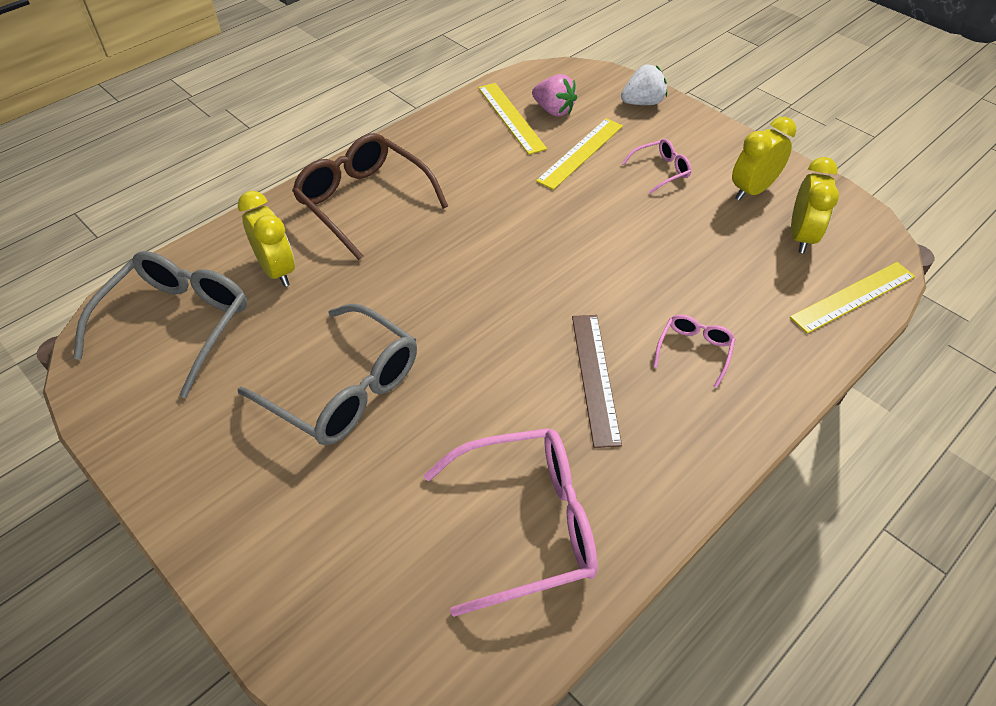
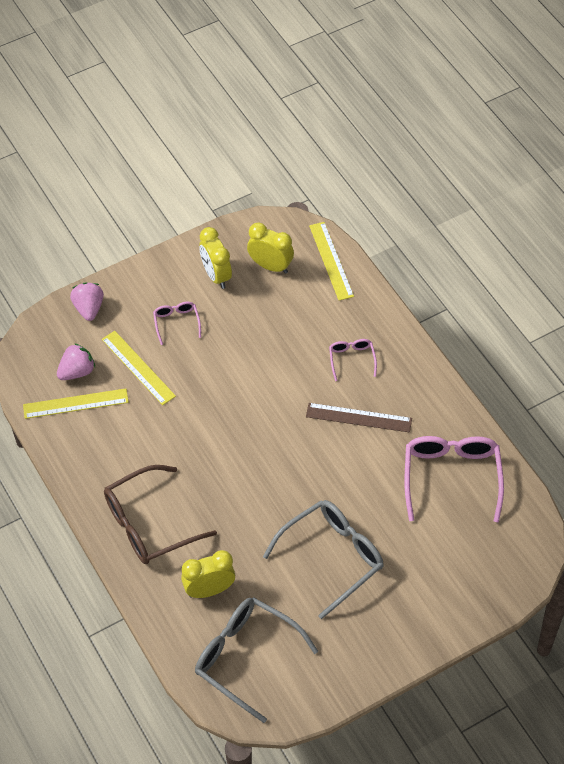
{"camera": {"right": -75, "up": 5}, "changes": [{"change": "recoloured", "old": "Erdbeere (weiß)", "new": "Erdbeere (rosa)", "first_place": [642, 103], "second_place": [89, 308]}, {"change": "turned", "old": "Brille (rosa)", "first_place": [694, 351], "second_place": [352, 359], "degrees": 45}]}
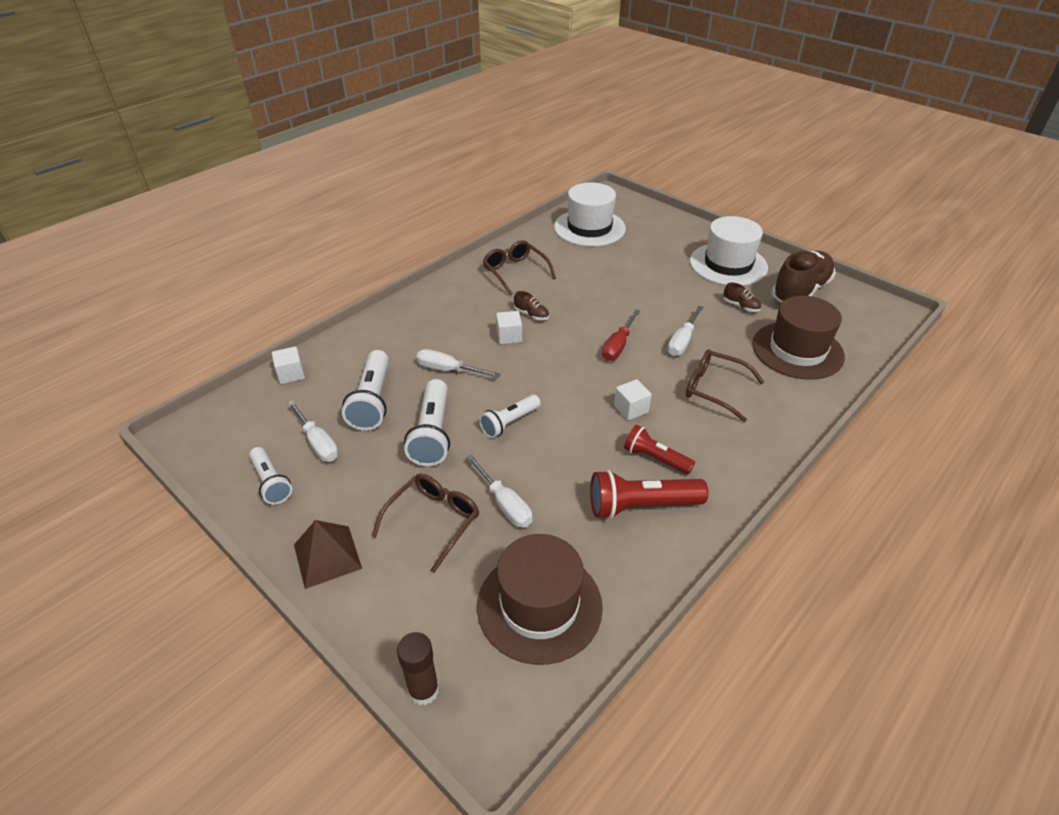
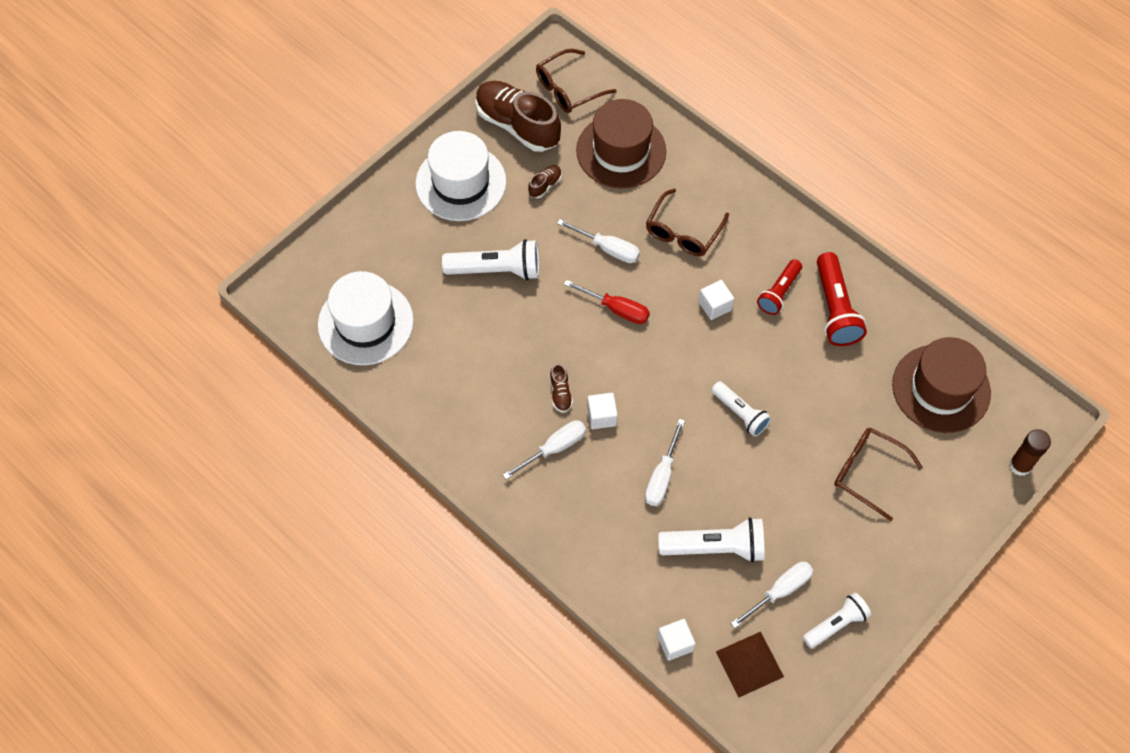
{"camera": {"right": -90, "up": 20}, "changes": [{"change": "moved", "old": "Pyramide (braun)", "first_place": [327, 556], "second_place": [749, 664]}, {"change": "moved", "old": "Taschenlampe (weiß)", "first_place": [433, 434], "second_place": [496, 269]}, {"change": "moved", "old": "Schraubenzieher (weiß)", "first_place": [504, 504], "second_place": [554, 448]}, {"change": "moved", "old": "Brille (braun)", "first_place": [515, 272], "second_place": [568, 89]}, {"change": "turned", "old": "Schuh (braun)", "first_place": [531, 315], "second_place": [560, 393], "degrees": 135}]}
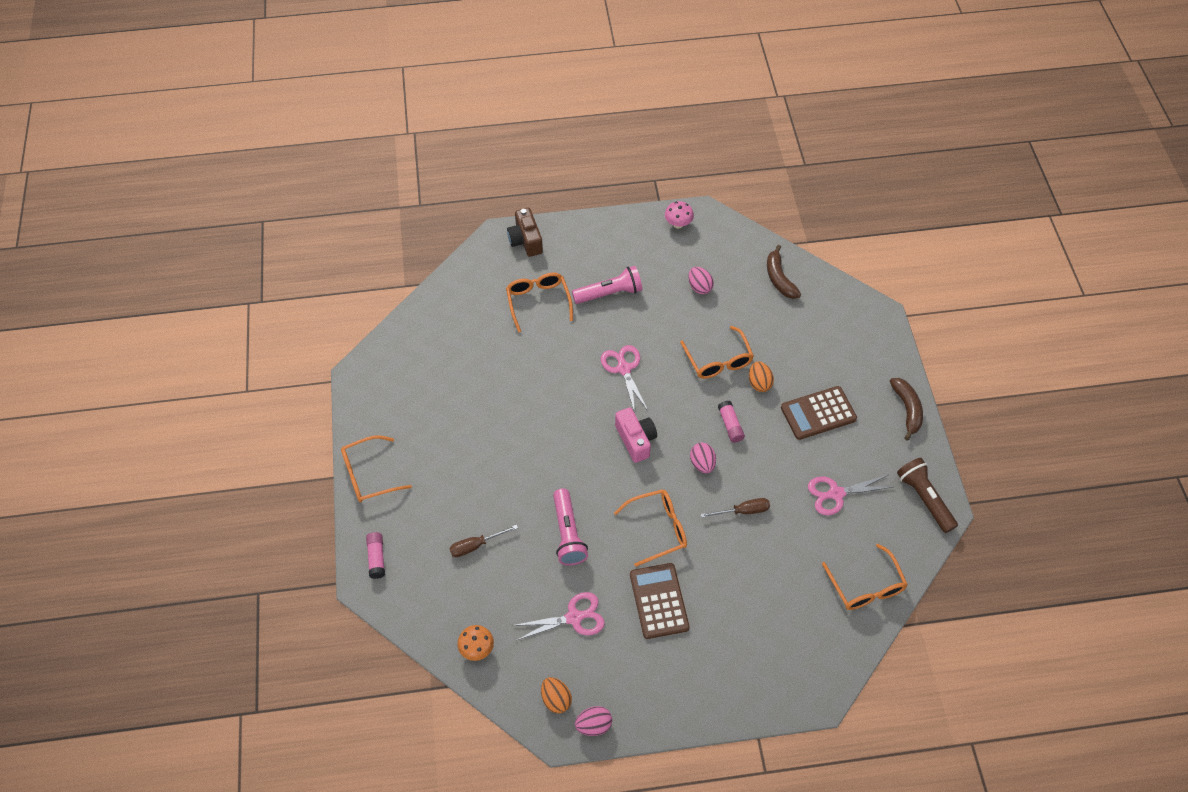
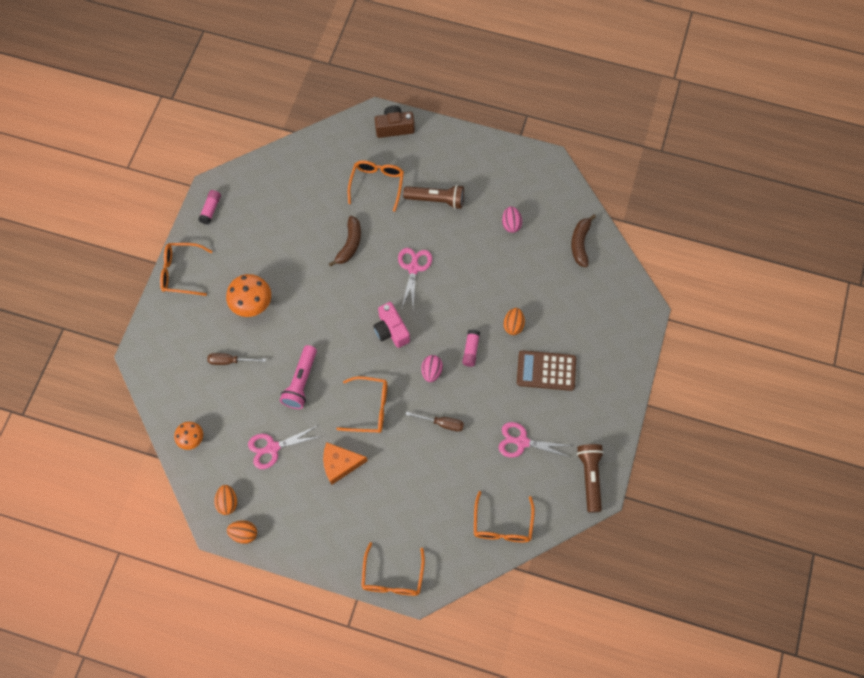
{"camera": {"right": 25, "up": 10}, "changes": [{"change": "removed", "old": "Pilz (rosa)", "first_place": [678, 224]}, {"change": "added", "new": "Pilz (orange)", "second_place": [252, 304]}, {"change": "moved", "old": "Klebestift (rosa)", "first_place": [376, 558], "second_place": [211, 209]}, {"change": "moved", "old": "Brille (orange)", "first_place": [718, 360], "second_place": [392, 577]}, {"change": "moved", "old": "Banane (braun)", "first_place": [907, 409], "second_place": [349, 244]}, {"change": "replaced", "old": "Taschenrechner (braun)", "new": "Käse (orange)", "first_place": [659, 601], "second_place": [340, 464]}, {"change": "recoloured", "old": "Taschenlampe (rosa)", "new": "Taschenlampe (braun)", "first_place": [610, 293], "second_place": [436, 200]}, {"change": "recoloured", "old": "Ei (rosa)", "new": "Ei (orange)", "first_place": [593, 725], "second_place": [244, 533]}, {"change": "turned", "old": "Kamera (braun)", "first_place": [525, 240], "second_place": [394, 127], "degrees": 75}, {"change": "turned", "old": "Schere (rosa)", "first_place": [574, 617], "second_place": [272, 448], "degrees": 150}, {"change": "turned", "old": "Kamera (rosa)", "first_place": [636, 440], "second_place": [391, 330], "degrees": 150}]}
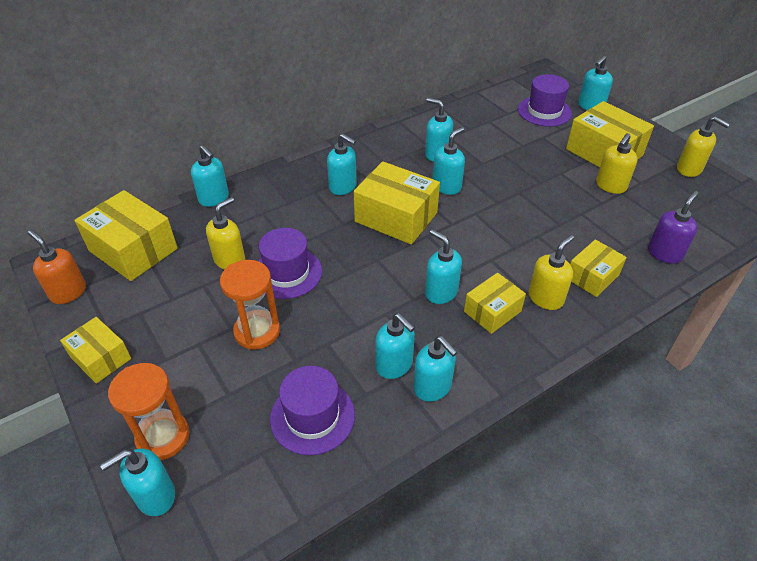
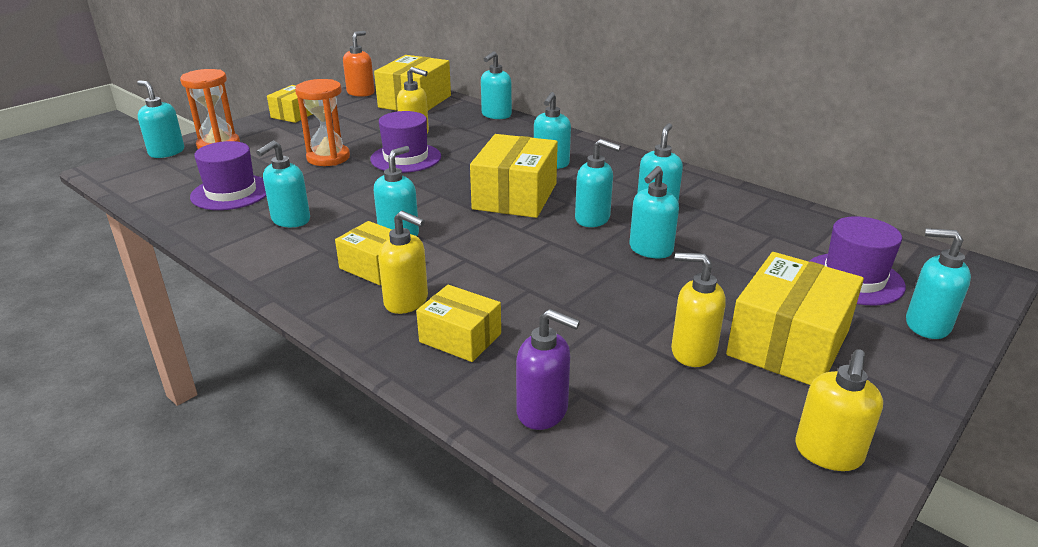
{"camera": {"right": 75, "up": -15}, "changes": [{"change": "moved", "old": "Seifenspender (türkis)", "first_place": [433, 387], "second_place": [650, 250]}]}
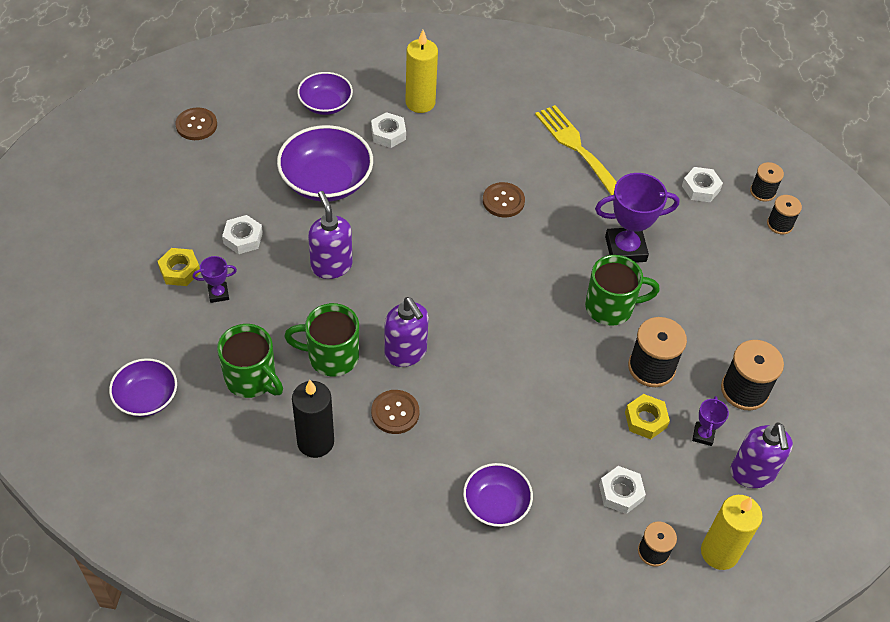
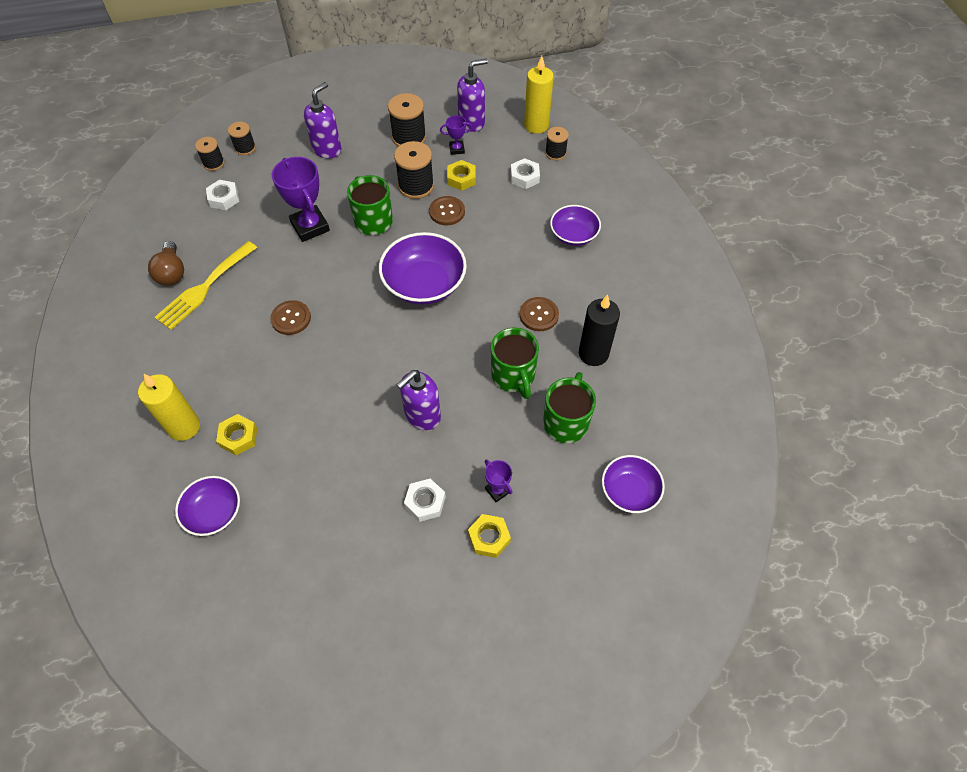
{"camera": {"right": -110, "up": 5}, "changes": [{"change": "added", "new": "Glühbirne (braun)", "second_place": [172, 272]}, {"change": "moved", "old": "Knopf (braun)", "first_place": [196, 125], "second_place": [447, 212]}, {"change": "moved", "old": "Schüssel (lila)", "first_place": [326, 181], "second_place": [424, 283]}, {"change": "moved", "old": "Seifenspender (lila)", "first_place": [406, 353], "second_place": [327, 149]}, {"change": "recoloured", "old": "Sechskantmutter (weiß)", "new": "Sechskantmutter (gelb)", "first_place": [388, 134], "second_place": [238, 437]}]}
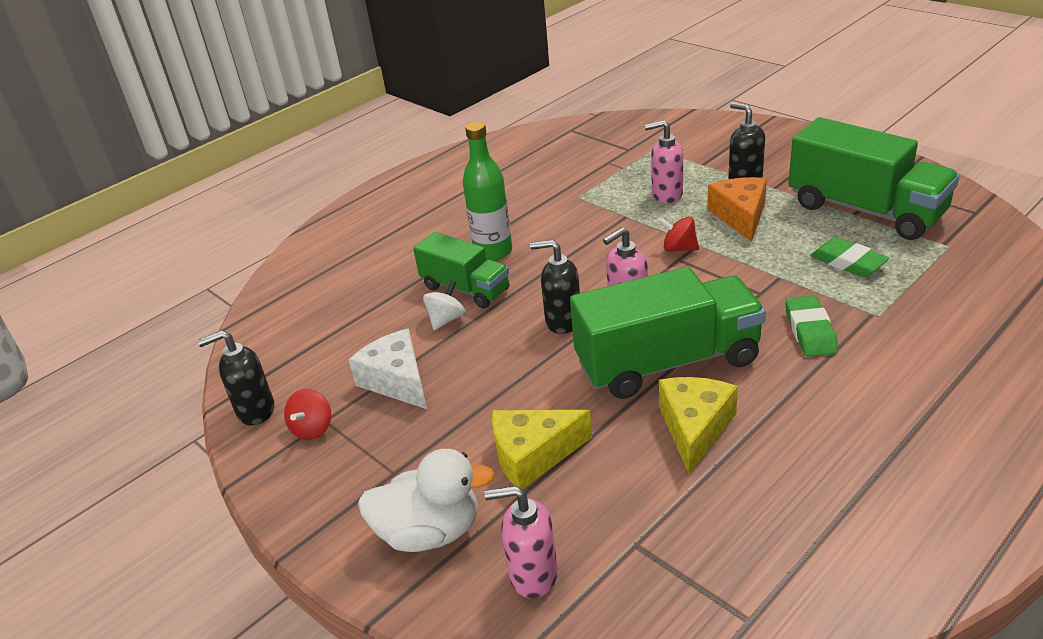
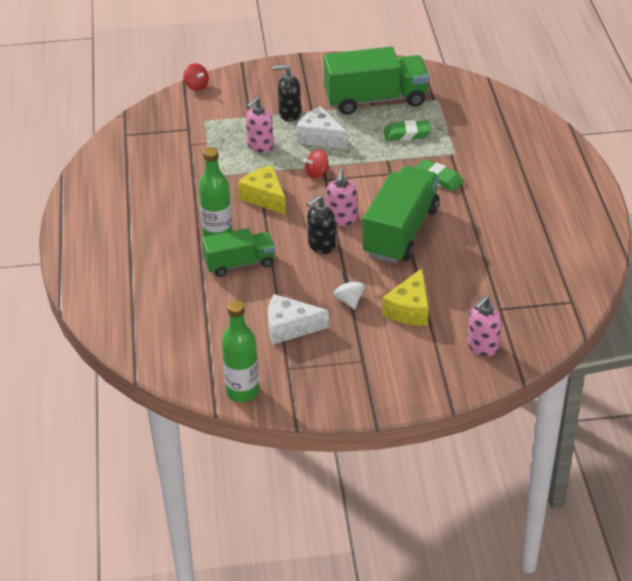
{"camera": {"right": -55, "up": 5}, "changes": [{"change": "removed", "old": "Ente (weiß)", "first_place": [430, 532]}, {"change": "moved", "old": "Kreisel (rot)", "first_place": [312, 428], "second_place": [196, 86]}, {"change": "moved", "old": "Kreisel (weiß)", "first_place": [446, 319], "second_place": [349, 300]}, {"change": "moved", "old": "Käse (gelb)", "first_place": [694, 428], "second_place": [265, 197]}, {"change": "replaced", "old": "Seifenspender (schwarz)", "new": "Flasche (grün)", "first_place": [255, 411], "second_place": [242, 392]}, {"change": "recoloured", "old": "Käse (orange)", "new": "Käse (weiß)", "first_place": [740, 216], "second_place": [320, 137]}]}
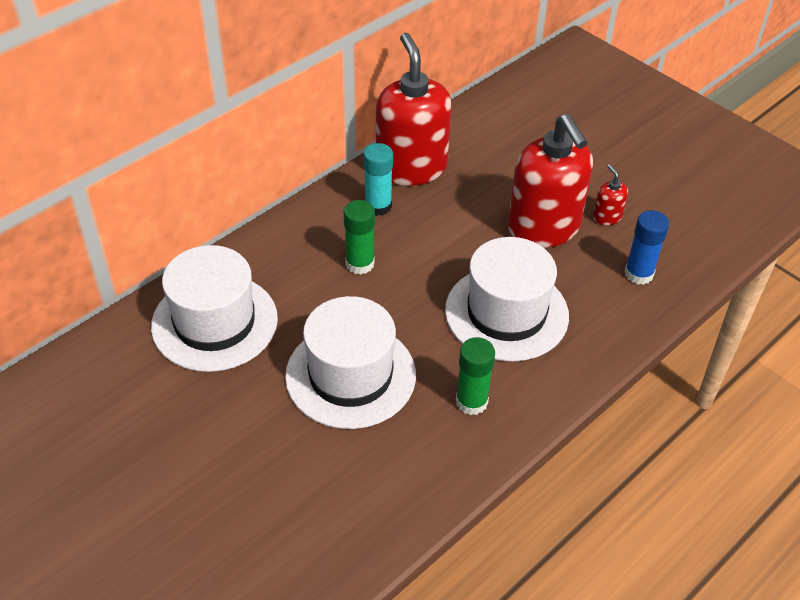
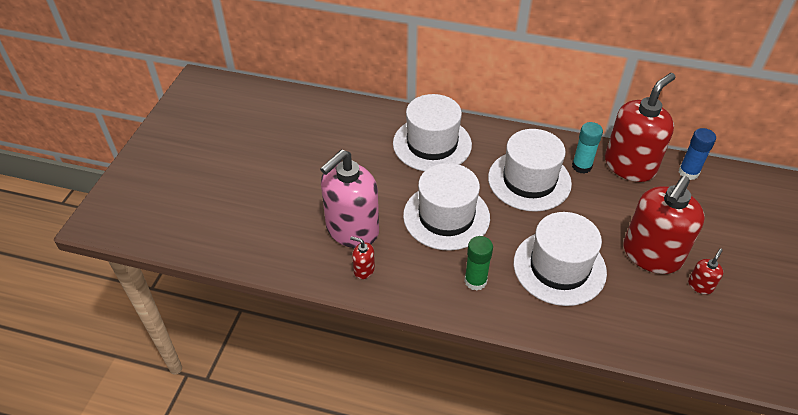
{"camera": {"right": 60, "up": 0}, "changes": [{"change": "added", "new": "Seifenspender (rosa)", "second_place": [352, 230]}, {"change": "added", "new": "Seifenspender (rot)", "second_place": [364, 270]}, {"change": "moved", "old": "Klebestift (blau)", "first_place": [639, 273], "second_place": [688, 172]}, {"change": "replaced", "old": "Klebestift (grün)", "new": "Hut (weiß)", "first_place": [360, 263], "second_place": [529, 180]}]}
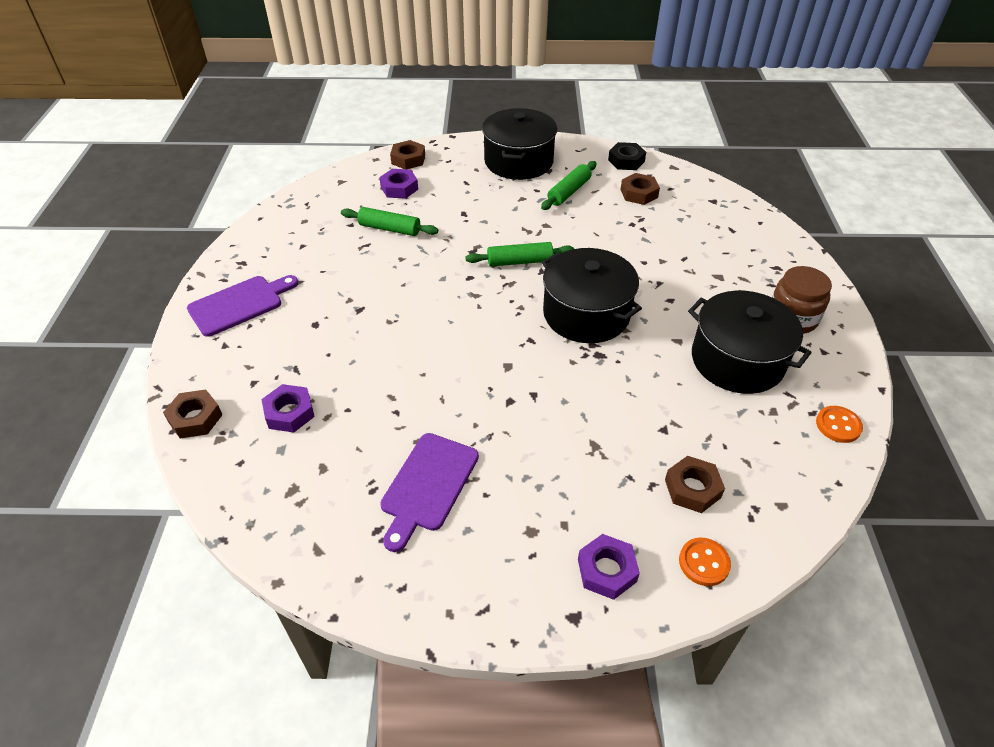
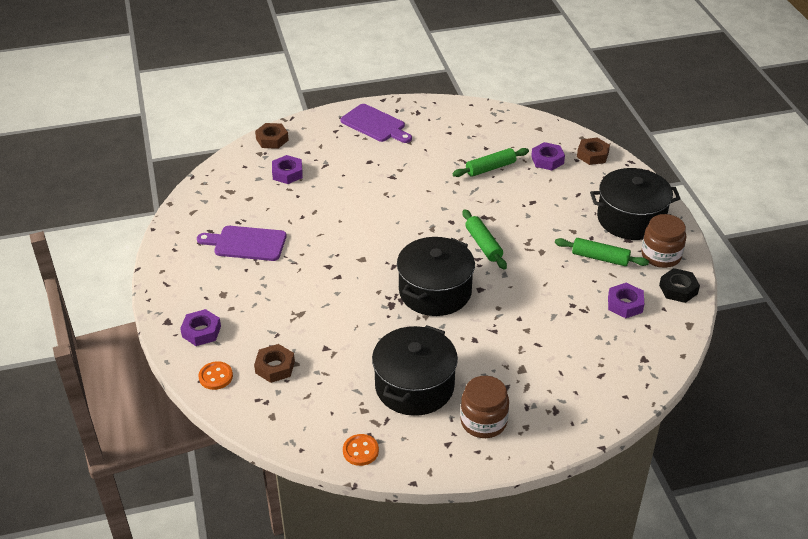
{"camera": {"right": 75, "up": -5}, "changes": [{"change": "added", "new": "Einmachglas (braun)", "second_place": [661, 256]}, {"change": "recoloured", "old": "Sechskantmutter (braun)", "new": "Sechskantmutter (lila)", "first_place": [639, 193], "second_place": [625, 304]}, {"change": "turned", "old": "Nudelholz (grün)", "first_place": [389, 229], "second_place": [490, 168], "degrees": 60}]}
